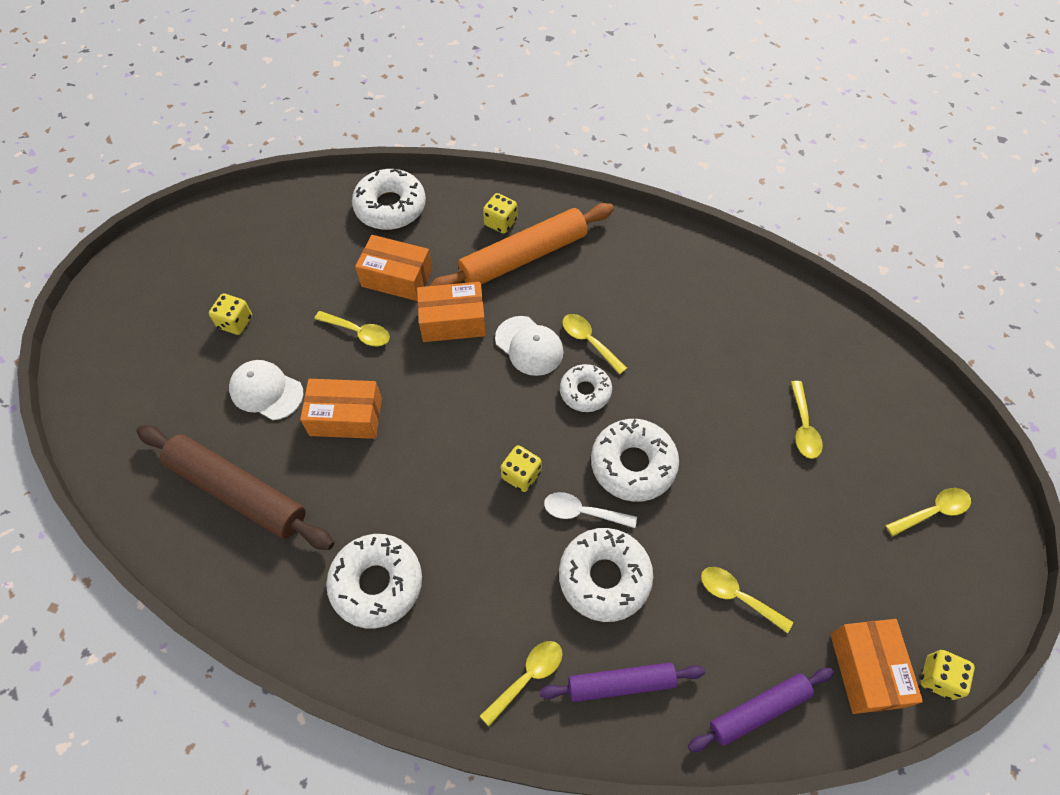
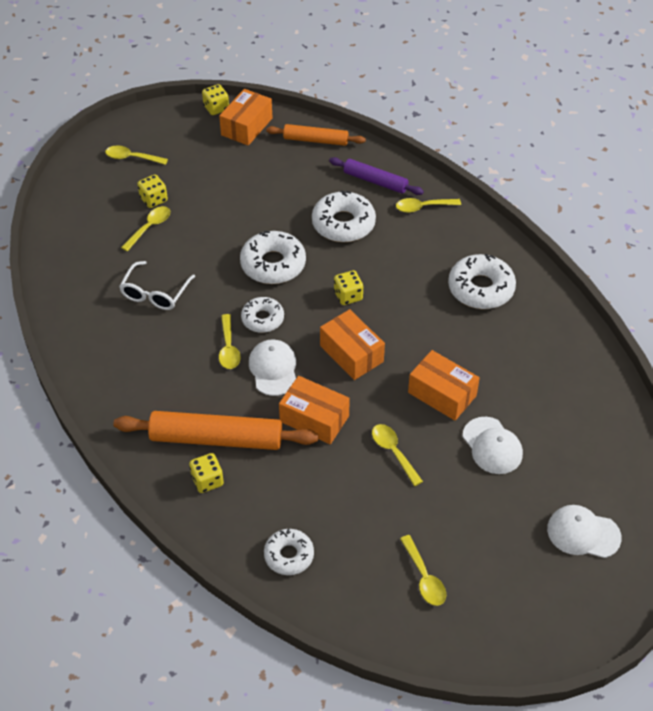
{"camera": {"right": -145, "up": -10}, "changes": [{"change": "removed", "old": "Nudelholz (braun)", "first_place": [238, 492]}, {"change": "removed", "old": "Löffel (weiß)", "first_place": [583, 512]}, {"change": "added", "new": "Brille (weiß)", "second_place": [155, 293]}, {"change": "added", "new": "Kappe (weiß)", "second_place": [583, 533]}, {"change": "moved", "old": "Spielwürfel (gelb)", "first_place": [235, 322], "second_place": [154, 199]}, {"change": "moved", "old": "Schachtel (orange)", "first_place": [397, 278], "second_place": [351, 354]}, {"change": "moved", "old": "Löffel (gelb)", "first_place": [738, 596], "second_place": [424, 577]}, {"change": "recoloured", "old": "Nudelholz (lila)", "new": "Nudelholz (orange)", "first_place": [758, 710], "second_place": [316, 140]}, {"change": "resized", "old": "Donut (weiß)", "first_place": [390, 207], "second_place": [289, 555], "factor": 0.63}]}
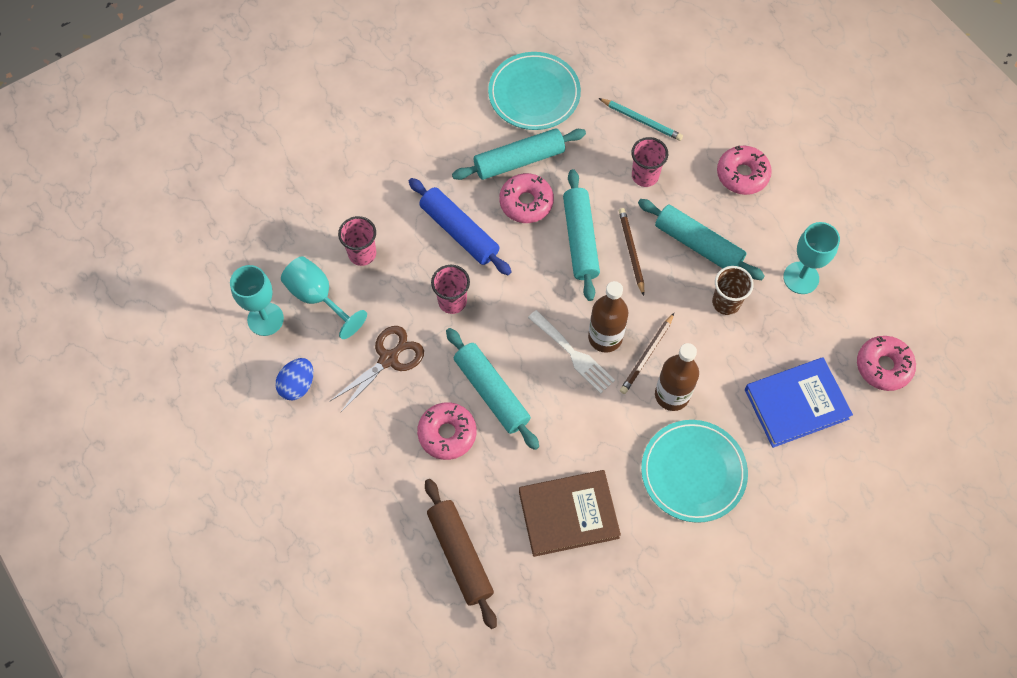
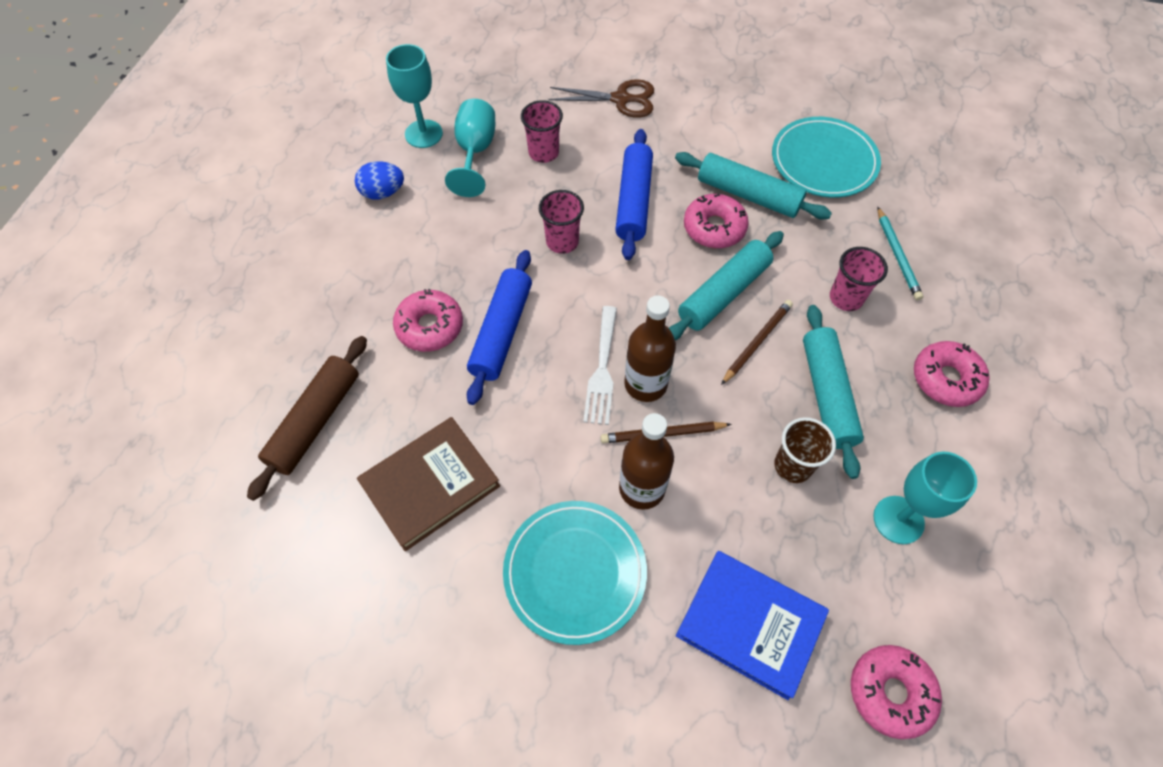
{"camera": {"right": 50, "up": -5}, "changes": [{"change": "moved", "old": "Schere (braun)", "first_place": [388, 359], "second_place": [620, 99]}, {"change": "recoloured", "old": "Nudelholz (türkis)", "new": "Nudelholz (blau)", "first_place": [491, 392], "second_place": [501, 332]}, {"change": "turned", "old": "Buch (braun)", "first_place": [568, 514], "second_place": [430, 485], "degrees": -75}]}
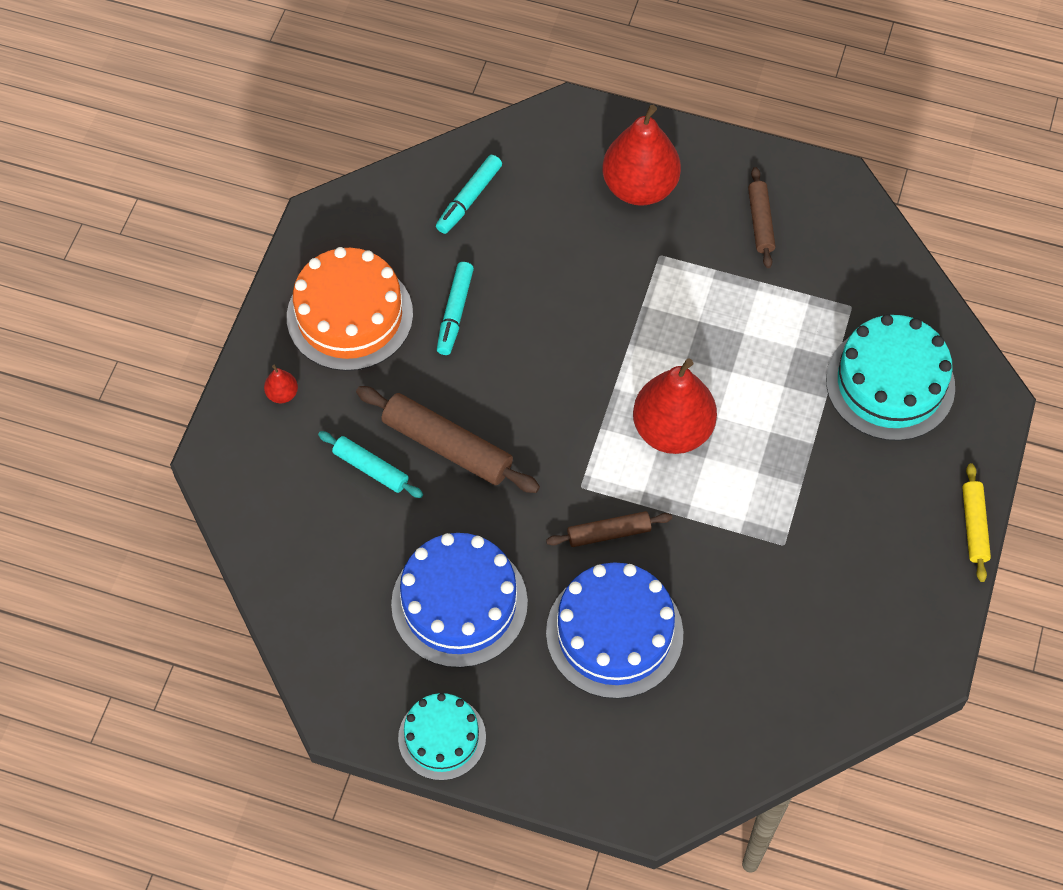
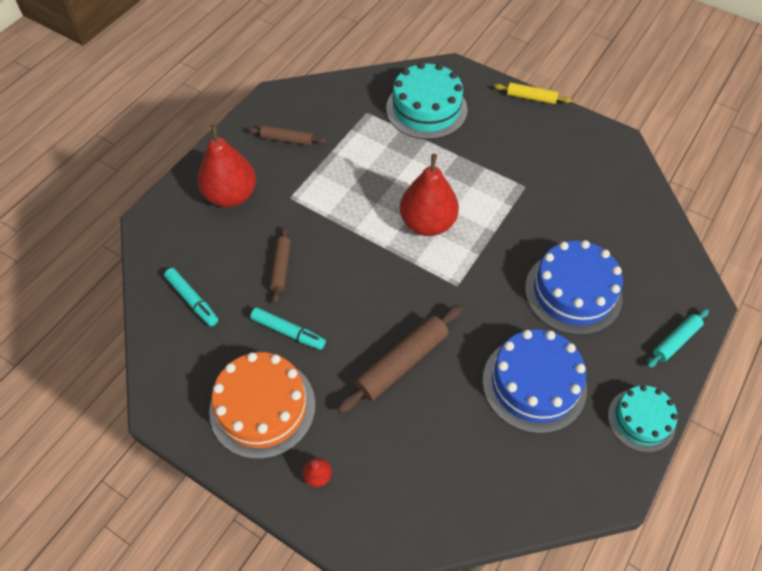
{"camera": {"right": -75, "up": -5}, "changes": [{"change": "moved", "old": "Nudelholz (türkis)", "first_place": [370, 469], "second_place": [676, 341]}, {"change": "moved", "old": "Nudelholz (braun)", "first_place": [608, 533], "second_place": [281, 267]}]}
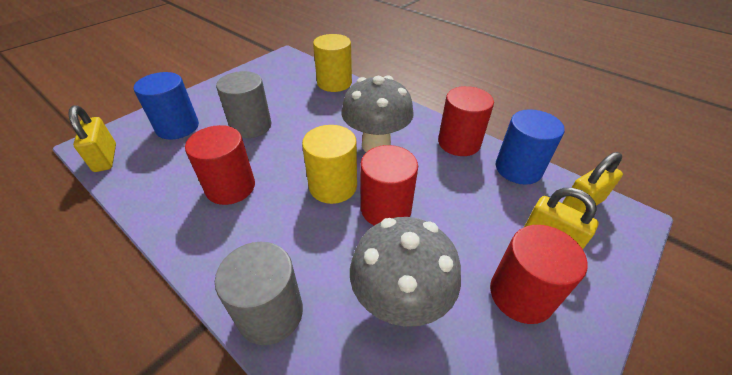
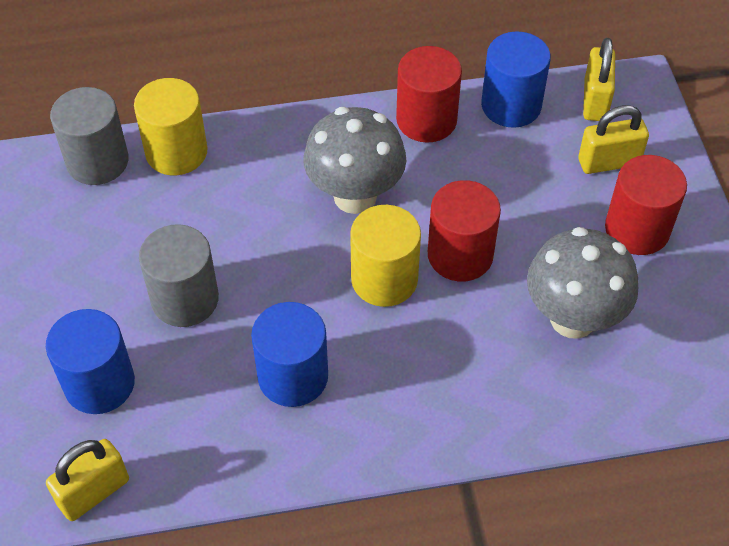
{"camera": {"right": -50, "up": 10}, "changes": [{"change": "moved", "old": "Vollzylinder (grau)", "first_place": [270, 313], "second_place": [97, 161]}, {"change": "recoloured", "old": "Vollzylinder (rot)", "new": "Vollzylinder (blau)", "first_place": [230, 187], "second_place": [293, 376]}, {"change": "turned", "old": "Vorhängeschloss (gelb)", "first_place": [105, 158], "second_place": [94, 492], "degrees": -60}]}
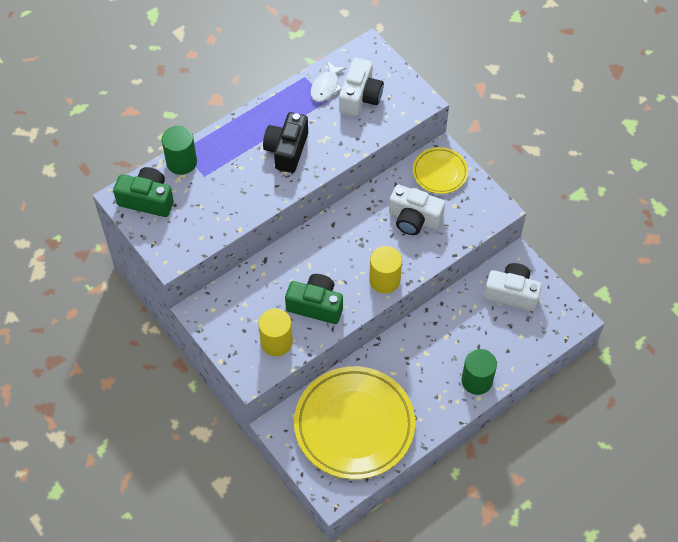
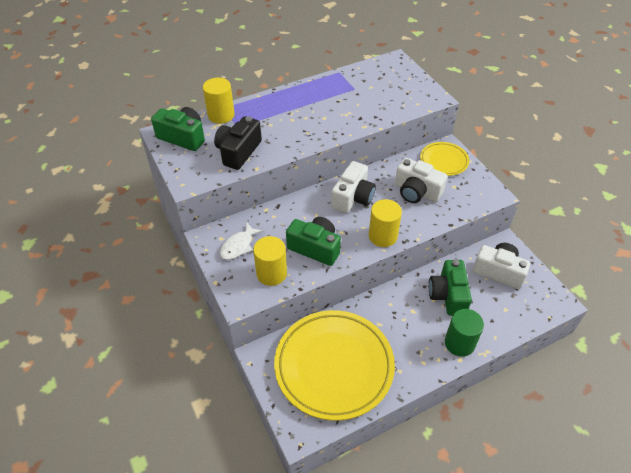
{"camera": {"right": 10, "up": -10}, "changes": [{"change": "added", "new": "Kamera (grün)", "second_place": [448, 295]}, {"change": "moved", "old": "Kamera (schwarz)", "first_place": [287, 150], "second_place": [238, 152]}, {"change": "moved", "old": "Fisch (weiß)", "first_place": [326, 87], "second_place": [238, 246]}, {"change": "moved", "old": "Kamera (weiß)", "first_place": [360, 97], "second_place": [353, 197]}, {"change": "recoloured", "old": "Vollzylinder (grün)", "new": "Vollzylinder (gelb)", "first_place": [181, 162], "second_place": [221, 115]}]}
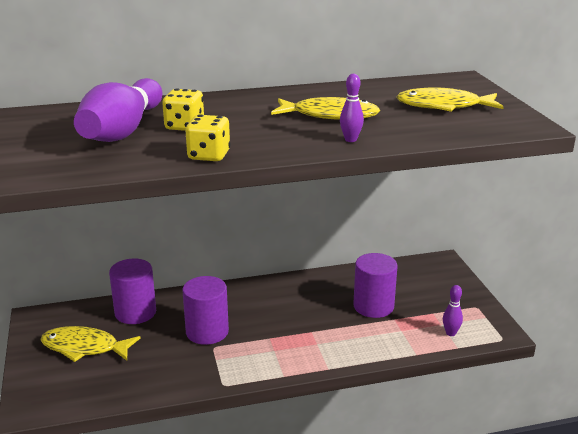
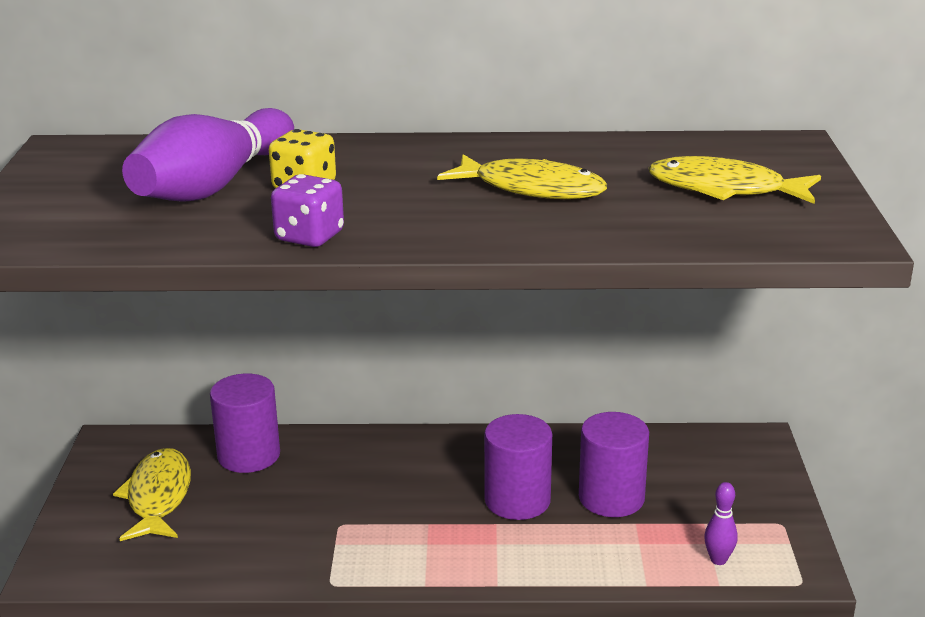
{"camera": {"right": 15, "up": 0}, "changes": [{"change": "removed", "old": "Bowlingkegel (lila)", "first_place": [350, 140]}, {"change": "moved", "old": "Vollzylinder (lila)", "first_place": [207, 332], "second_place": [517, 500]}, {"change": "recoloured", "old": "Spielwürfel (gelb)", "new": "Spielwürfel (lila)", "first_place": [209, 156], "second_place": [309, 237]}, {"change": "turned", "old": "Fisch (gelb)", "first_place": [85, 347], "second_place": [158, 497], "degrees": 60}]}
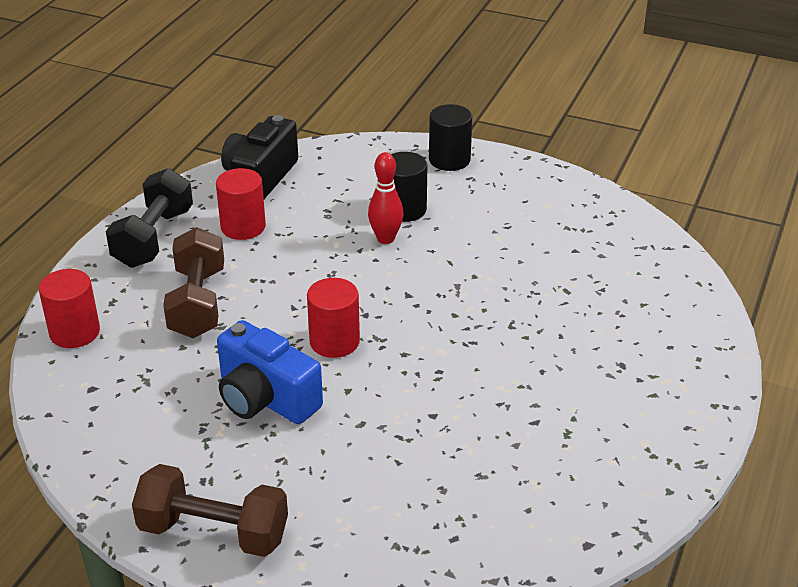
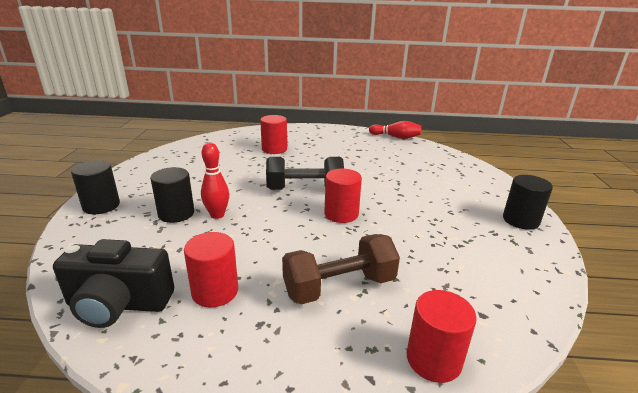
{"camera": {"right": -110, "up": -10}, "changes": [{"change": "removed", "old": "Kamera (blau)", "first_place": [265, 398]}, {"change": "added", "new": "Vollzylinder (rot)", "second_place": [274, 149]}, {"change": "added", "new": "Bowlingkegel (rot)", "second_place": [396, 137]}, {"change": "moved", "old": "Hantel (schwarz)", "first_place": [154, 238], "second_place": [304, 189]}, {"change": "replaced", "old": "Hantel (braun)", "new": "Vollzylinder (schwarz)", "first_place": [213, 532], "second_place": [520, 220]}]}
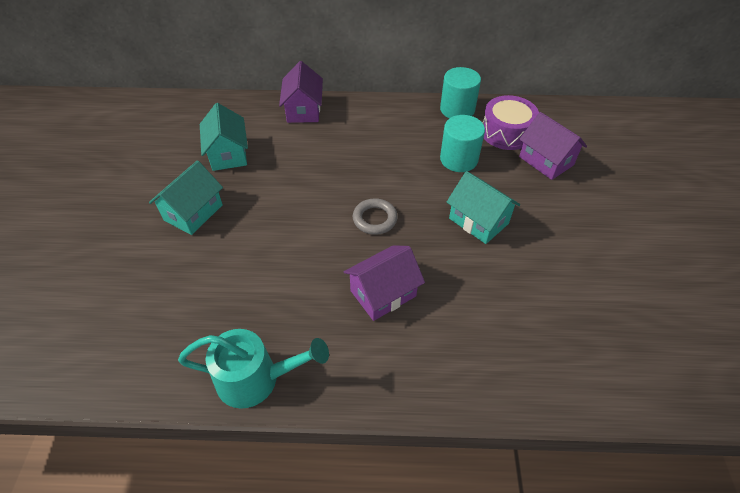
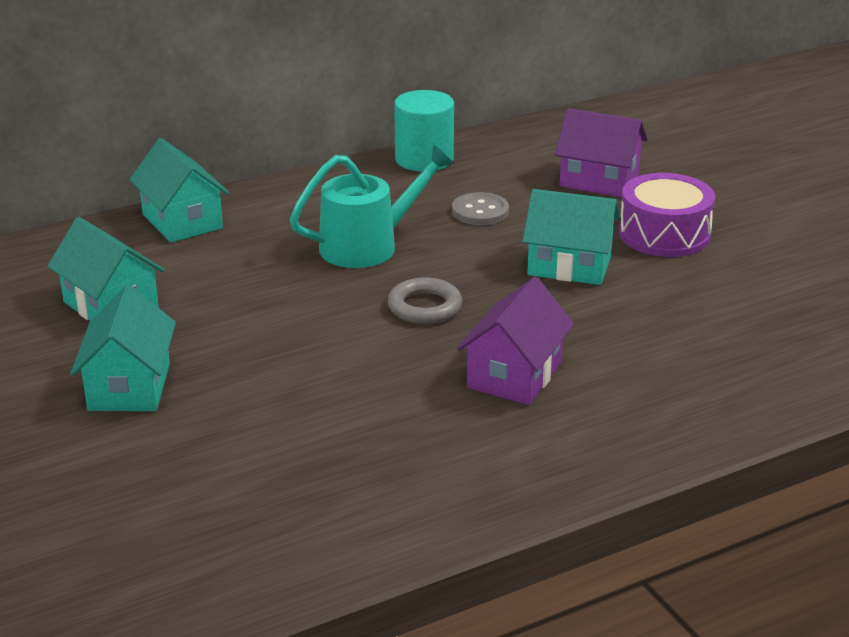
{"camera": {"right": -30, "up": -20}, "changes": [{"change": "moved", "old": "Gießkanne (türkis)", "first_place": [257, 379], "second_place": [369, 245]}, {"change": "moved", "old": "Trommel (lila)", "first_place": [506, 132], "second_place": [664, 234]}, {"change": "replaced", "old": "Vollzylinder (türkis)", "new": "Knopf (grau)", "first_place": [459, 159], "second_place": [480, 211]}, {"change": "recoloured", "old": "Haus (lila)", "new": "Haus (türkis)", "first_place": [303, 110], "second_place": [182, 221]}]}
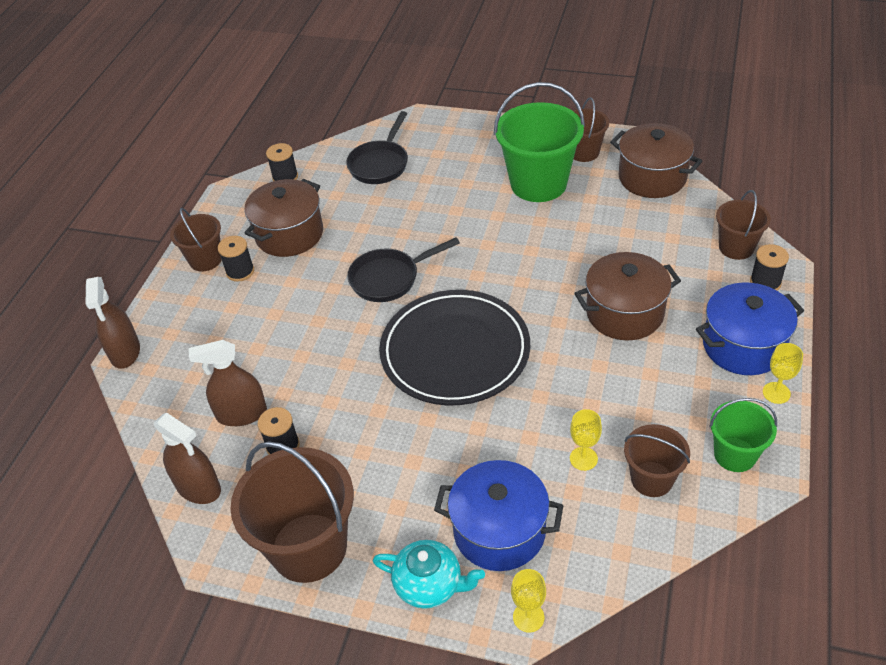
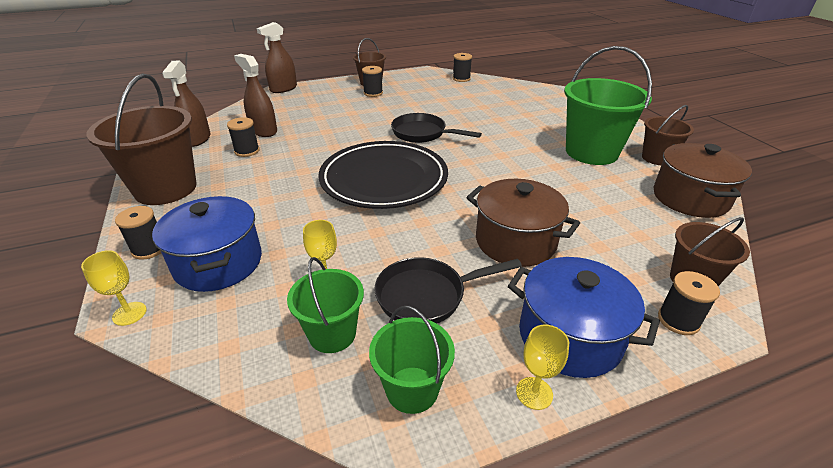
{"camera": {"right": 50, "up": -10}, "changes": [{"change": "removed", "old": "Kochtopf (braun)", "first_place": [289, 234]}, {"change": "moved", "old": "Pfanne (schwarz)", "first_place": [380, 164], "second_place": [427, 295]}, {"change": "replaced", "old": "Teekanne (türkis)", "new": "Garnrolle (schwarz)", "first_place": [429, 584], "second_place": [149, 249]}, {"change": "recoloured", "old": "Eimer (braun)", "new": "Eimer (grün)", "first_place": [652, 479], "second_place": [332, 334]}]}
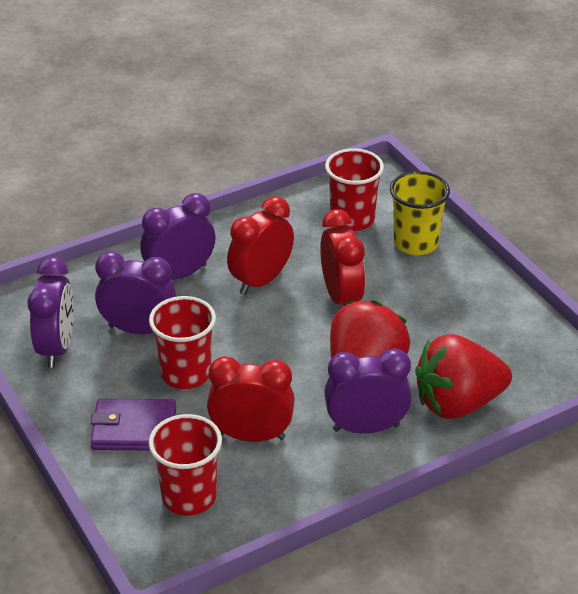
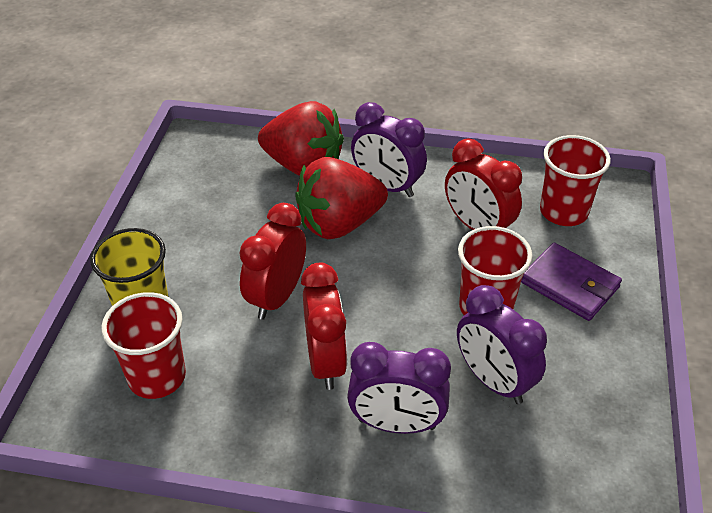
{"camera": {"right": -140, "up": 5}, "changes": [{"change": "removed", "old": "Wecker (lila)", "first_place": [57, 348]}, {"change": "turned", "old": "Wecker (rot)", "first_place": [261, 280], "second_place": [326, 362], "degrees": -90}]}
